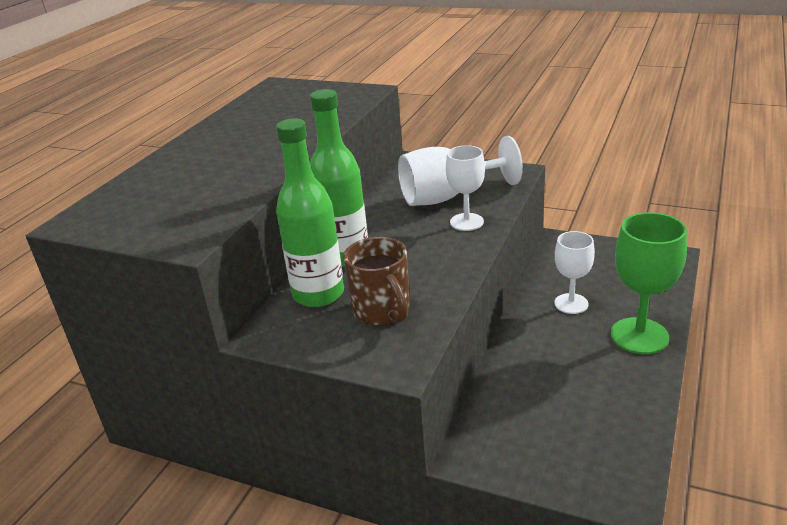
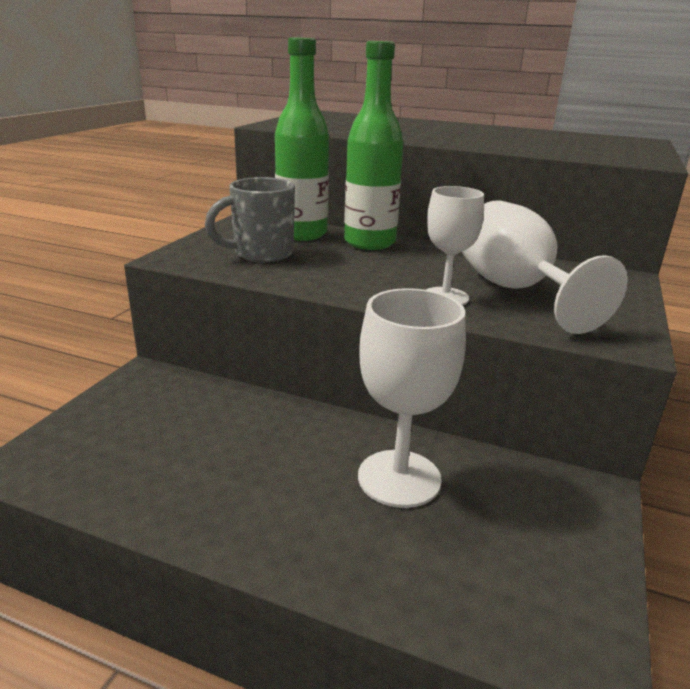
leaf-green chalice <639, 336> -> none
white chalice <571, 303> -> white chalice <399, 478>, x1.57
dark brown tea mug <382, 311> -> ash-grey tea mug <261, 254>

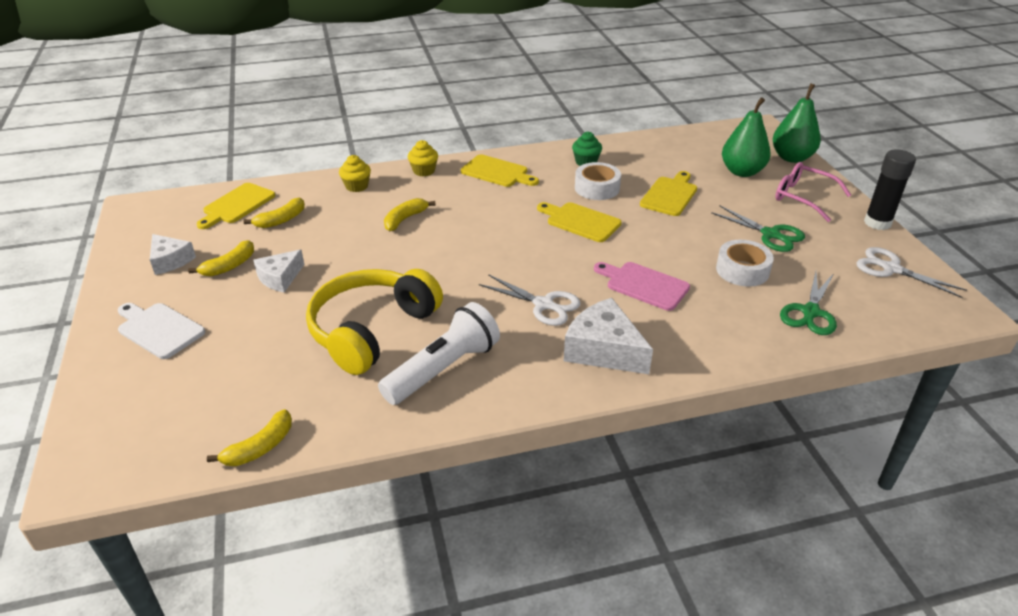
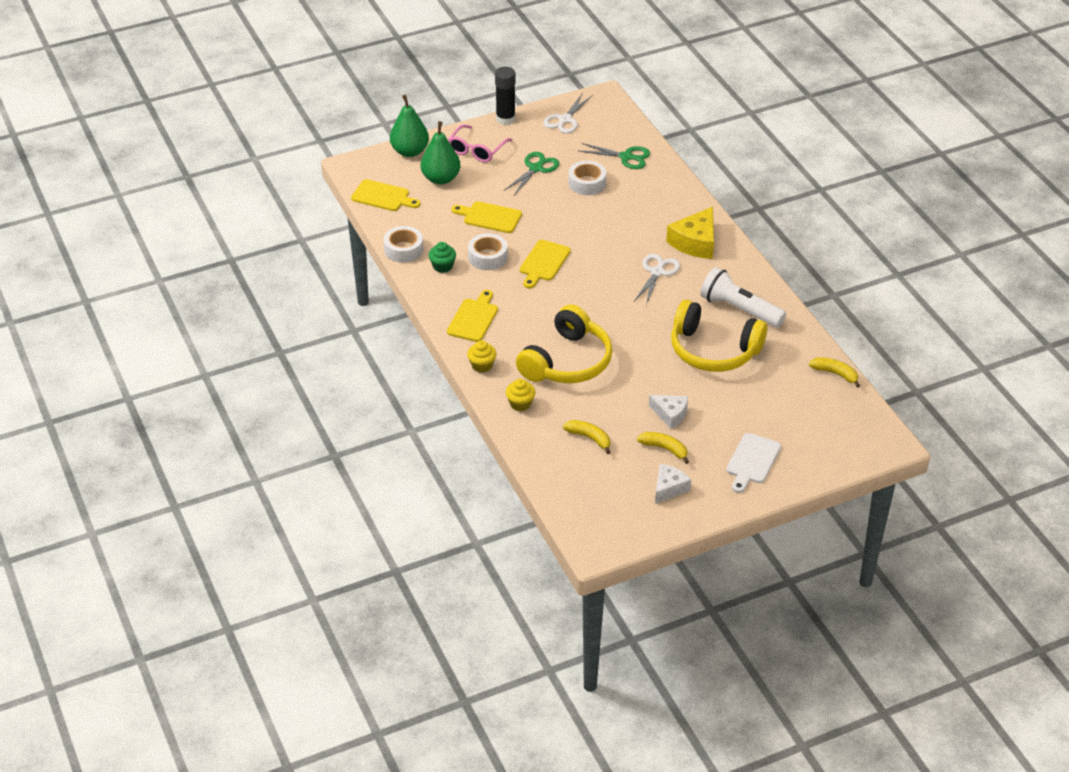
yellow chopping board <237, 205> -> yellow chopping board <383, 196>, shifted
yellow banana <405, 219> -> yellow headset <567, 362>
rosy chopping board <644, 285> -> none
white piece of cheese <603, 350> -> yellow piece of cheese <695, 242>
none -> white sticky tape <403, 249>

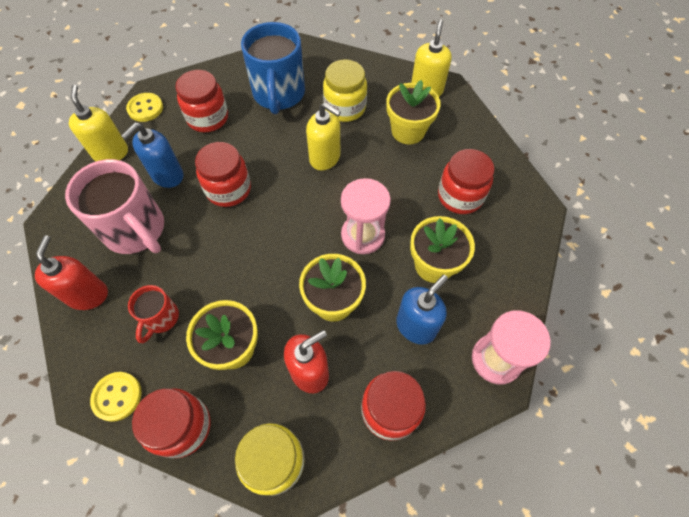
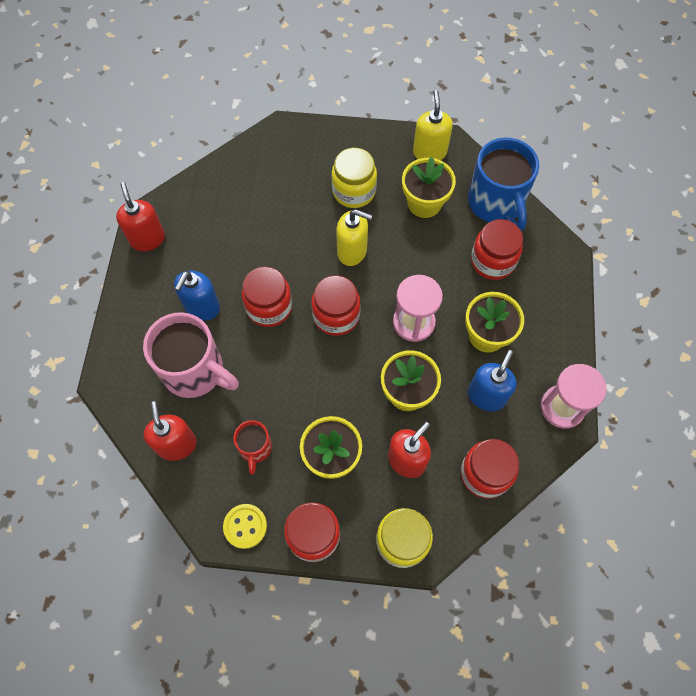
blue tea mug <279, 94> -> blue tea mug <496, 203>, shifted
scarlet jam jar <208, 118> -> scarlet jam jar <336, 316>, shifted
yellow soap pump <111, 153> -> none
yellow button <145, 108> -> scarlet soap pump <147, 239>

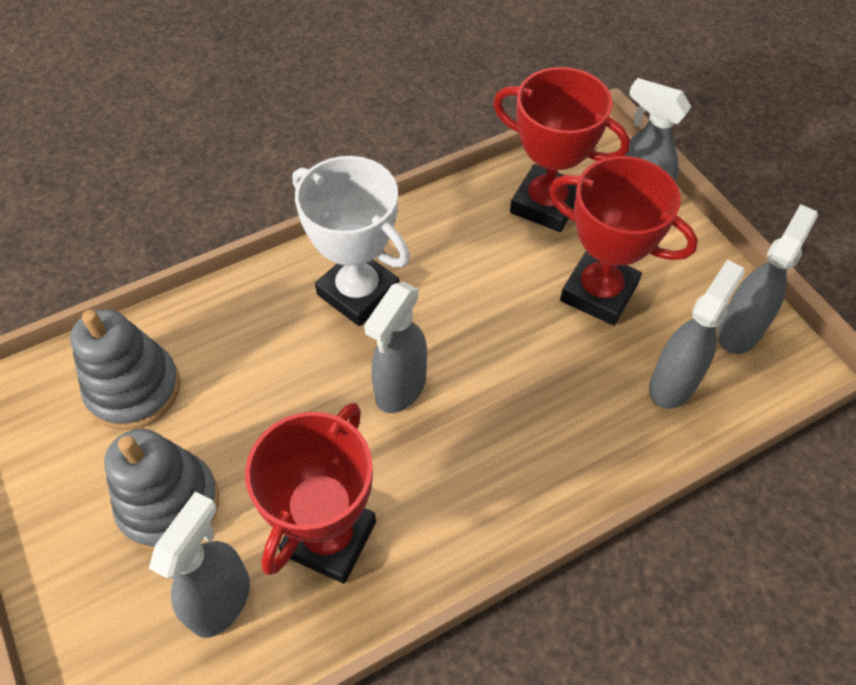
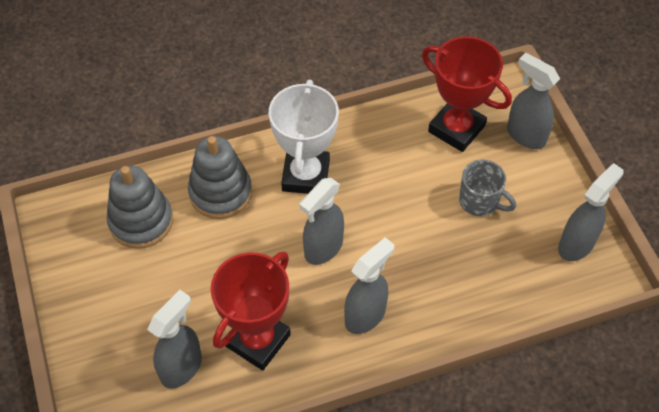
white prize cup <358, 292> -> white prize cup <306, 175>, 45 degrees clockwise
scarlet prize cup <598, 292> -> ash-grey tea mug <480, 201>
ash-grey spray bottle <673, 383> -> ash-grey spray bottle <365, 315>, shifted
ash-grey stacking toy <169, 504> -> ash-grey stacking toy <220, 192>, shifted

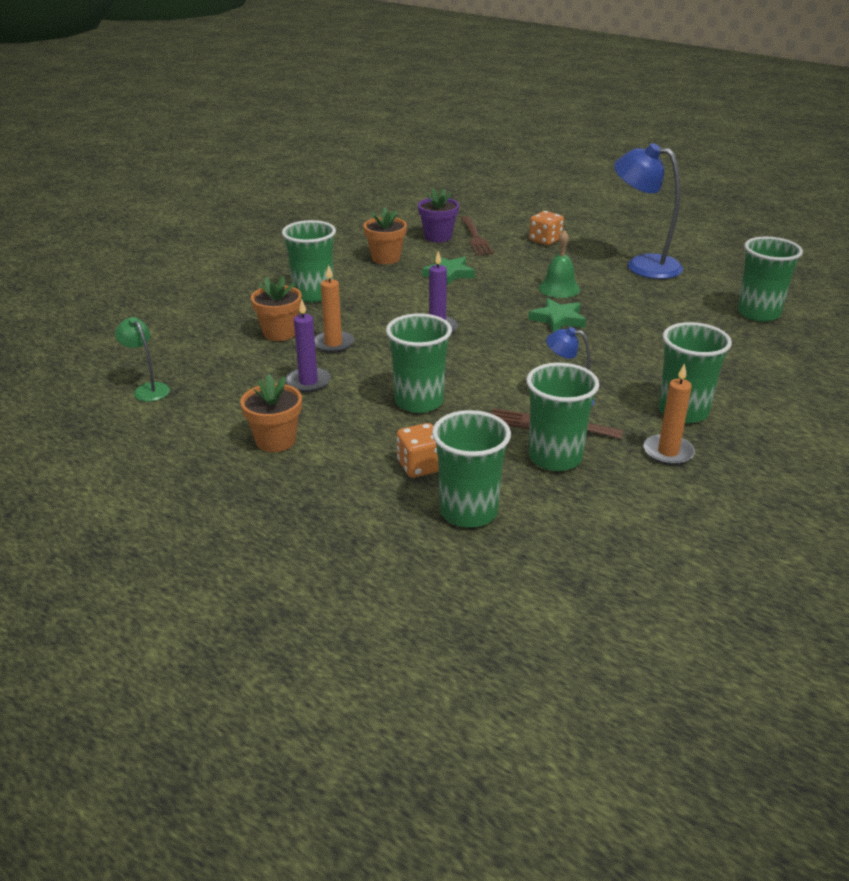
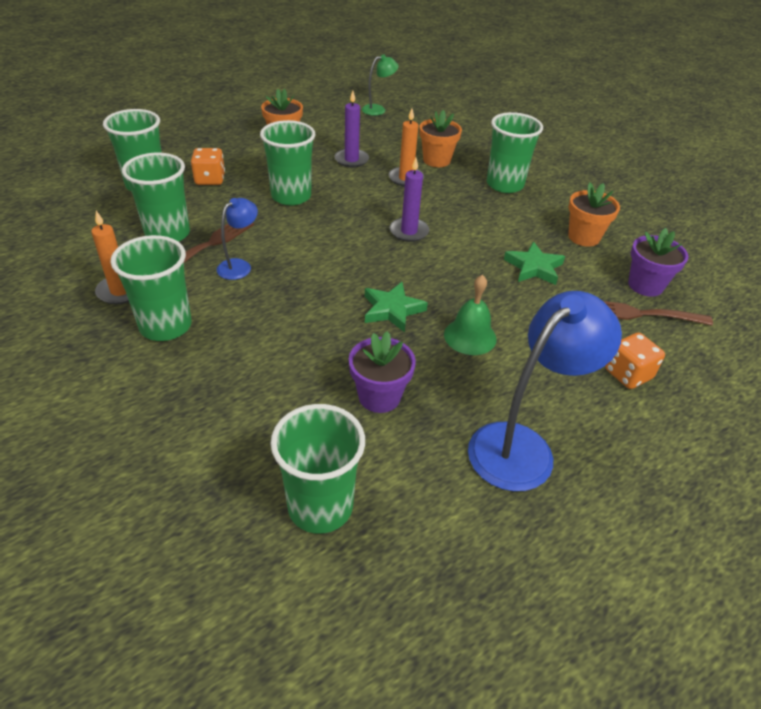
none -> violet flower pot <379, 396>

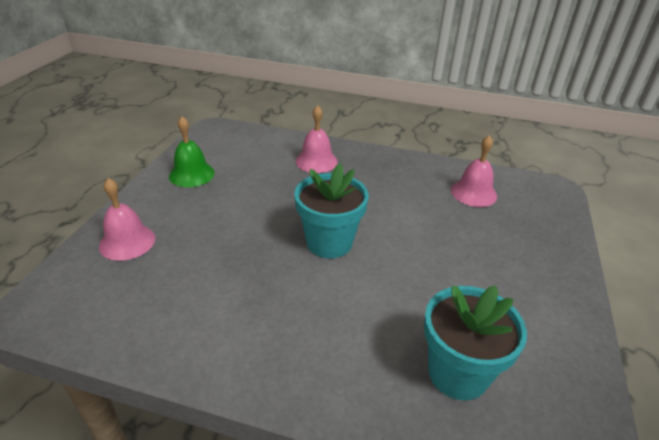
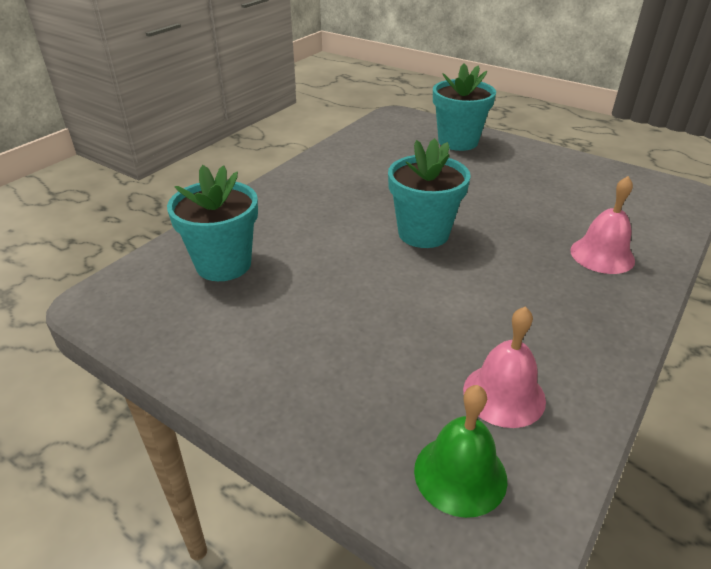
leaf-green hand bell <191, 174> -> leaf-green hand bell <460, 474>, shifted
rosy hand bell <127, 242> -> turquoise flower pot <458, 142>

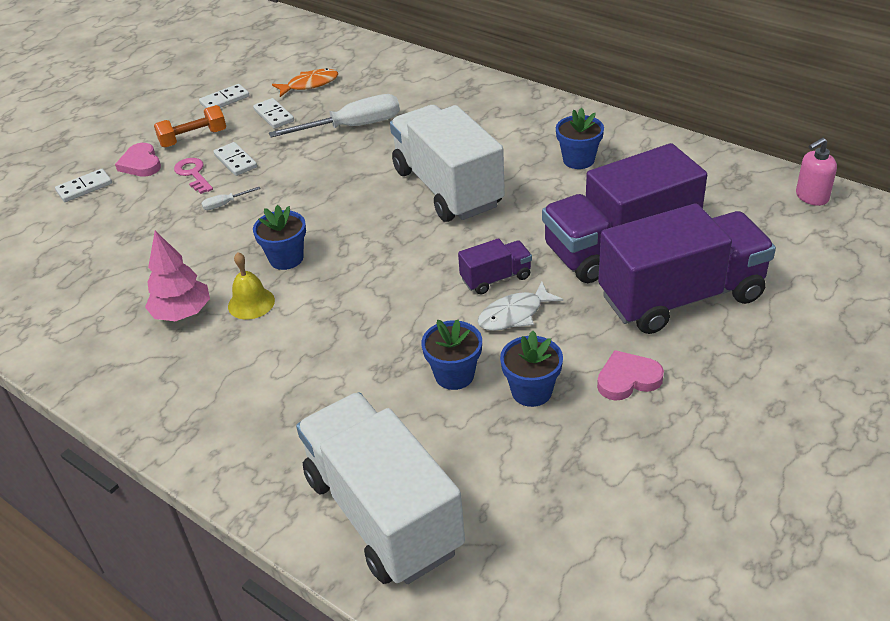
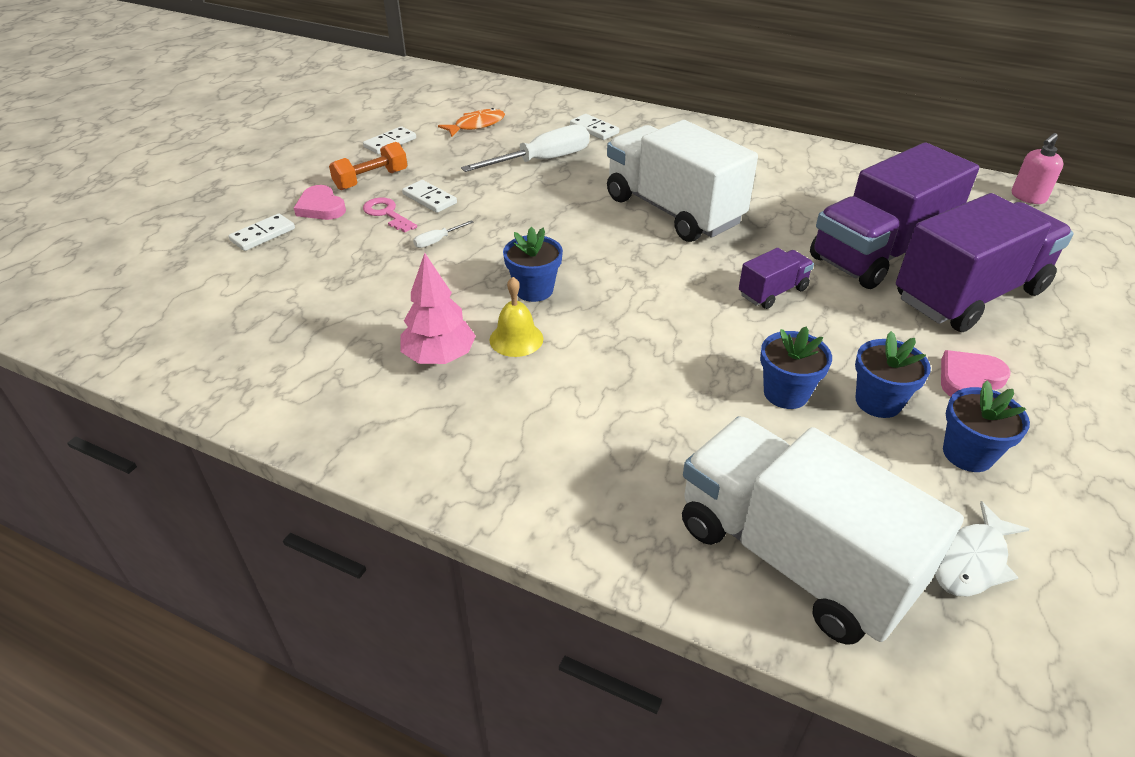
white domino <273, 115> -> white domino <594, 129>, shifted
blue flower pot <578, 160> -> blue flower pot <967, 454>, shifted
white fish figure <514, 314> -> white fish figure <972, 561>, shifted

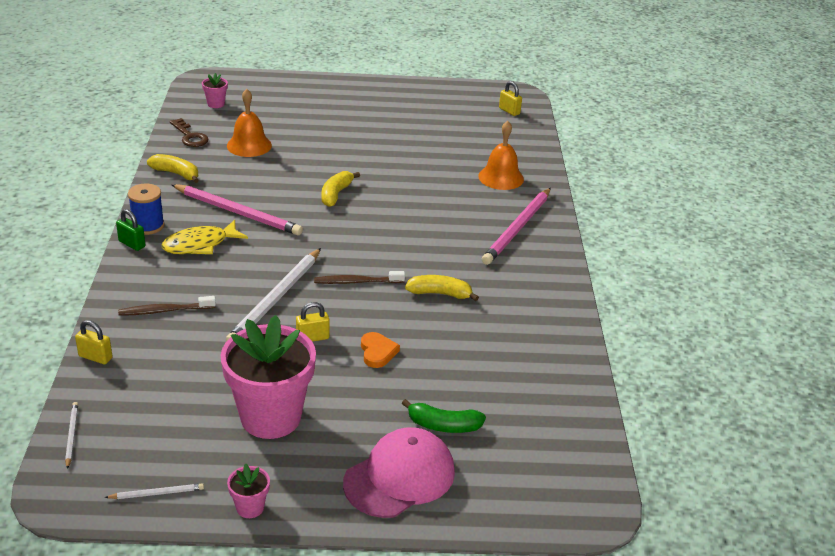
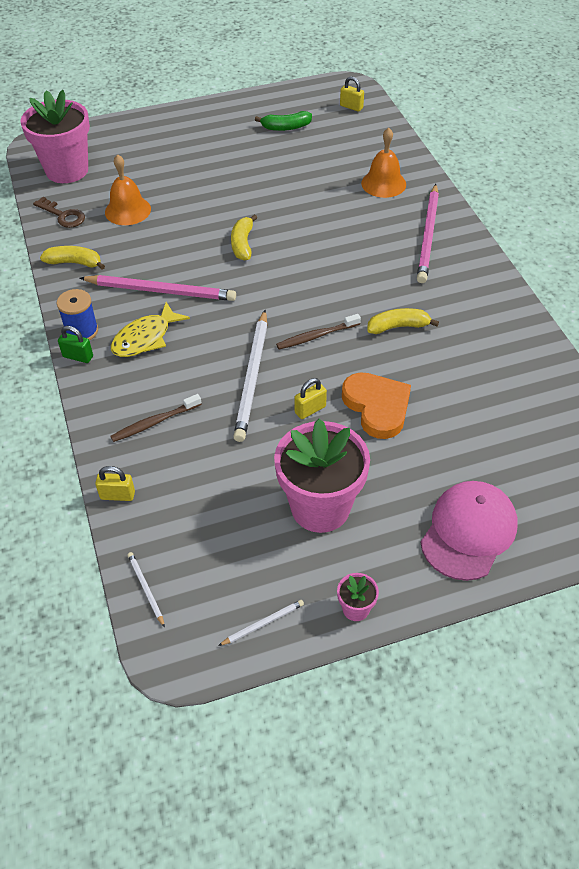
rosy flower pot <216, 104> -> rosy flower pot <67, 170>, x2.39
orange heart <377, 352> -> orange heart <377, 407>, x1.77
leaf-green banana <443, 425> -> leaf-green banana <286, 127>, shifted

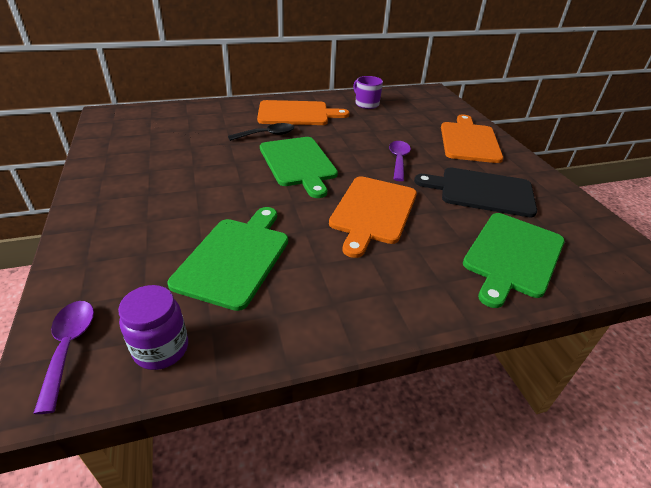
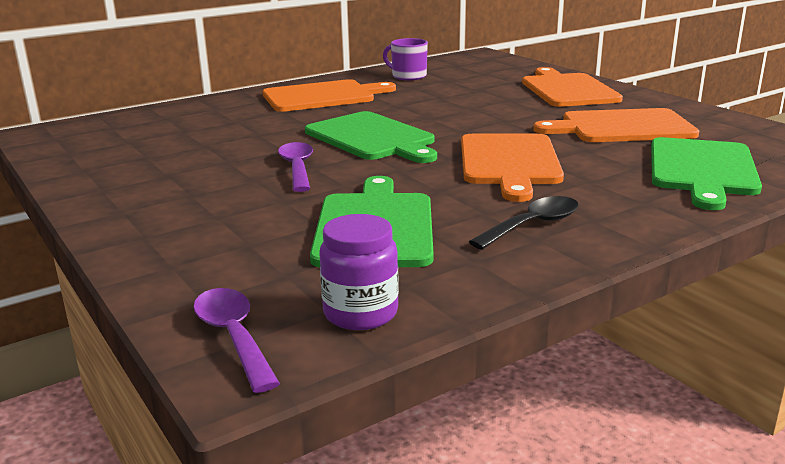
black tablespoon <267, 135> -> black tablespoon <533, 225>, shifted
violet tablespoon <398, 160> -> violet tablespoon <297, 168>, shifted
black chopping board <482, 191> -> orange chopping board <622, 127>

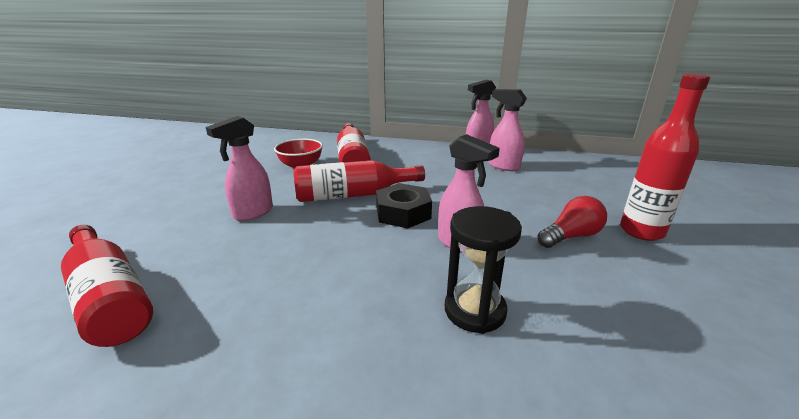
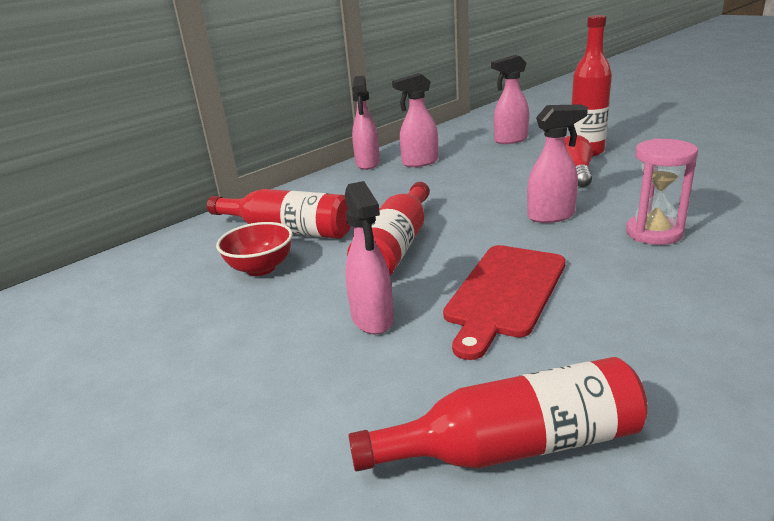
black hexagon nut <403, 213> -> none
black sandglass <474, 310> -> rosy sandglass <654, 233>
none -> rosy spray bottle <510, 140>
none -> scarlet chopping board <504, 293>

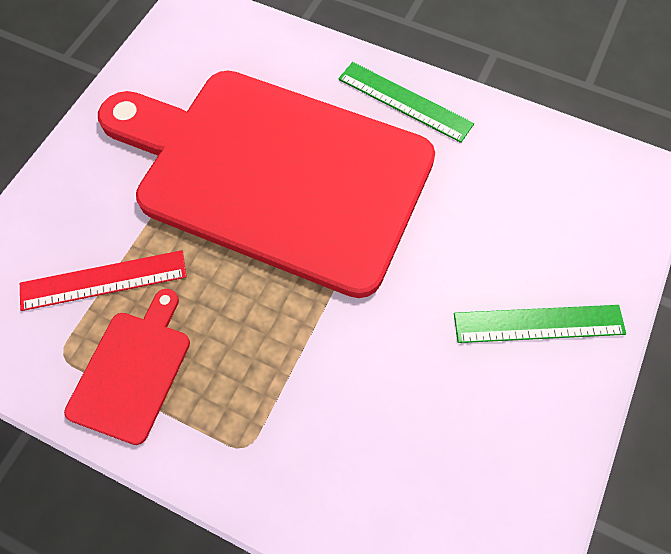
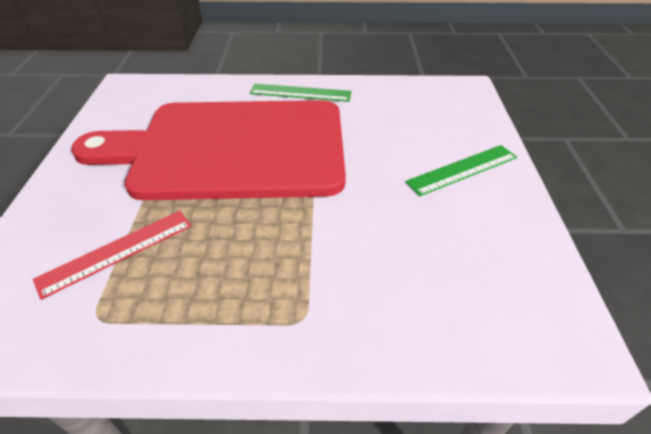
scarlet chopping board <132, 370> -> none

